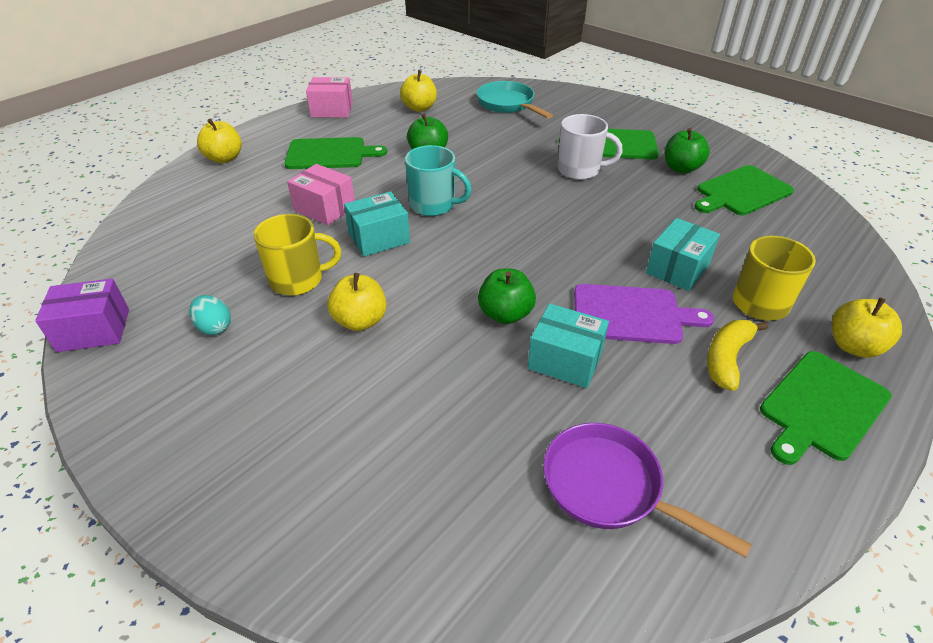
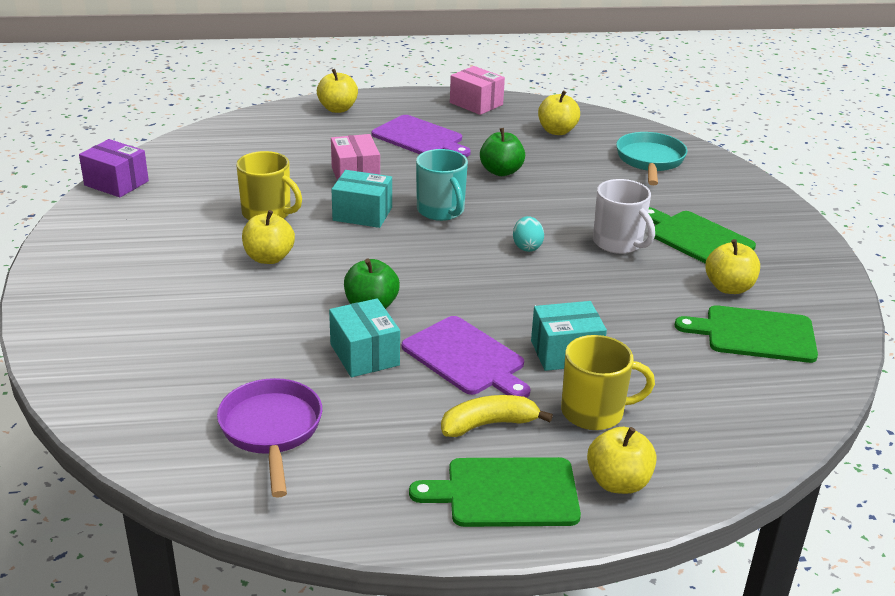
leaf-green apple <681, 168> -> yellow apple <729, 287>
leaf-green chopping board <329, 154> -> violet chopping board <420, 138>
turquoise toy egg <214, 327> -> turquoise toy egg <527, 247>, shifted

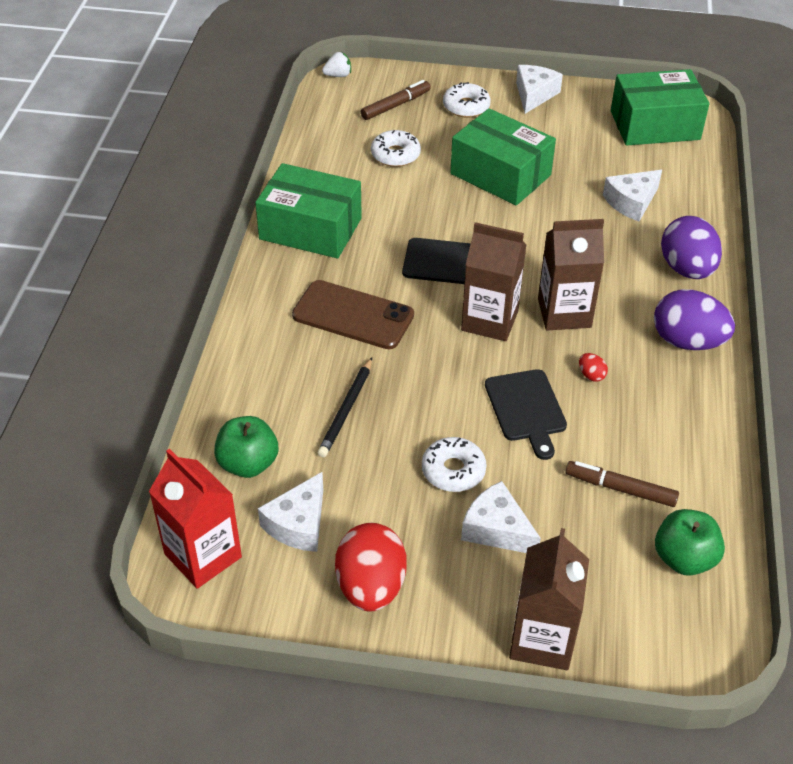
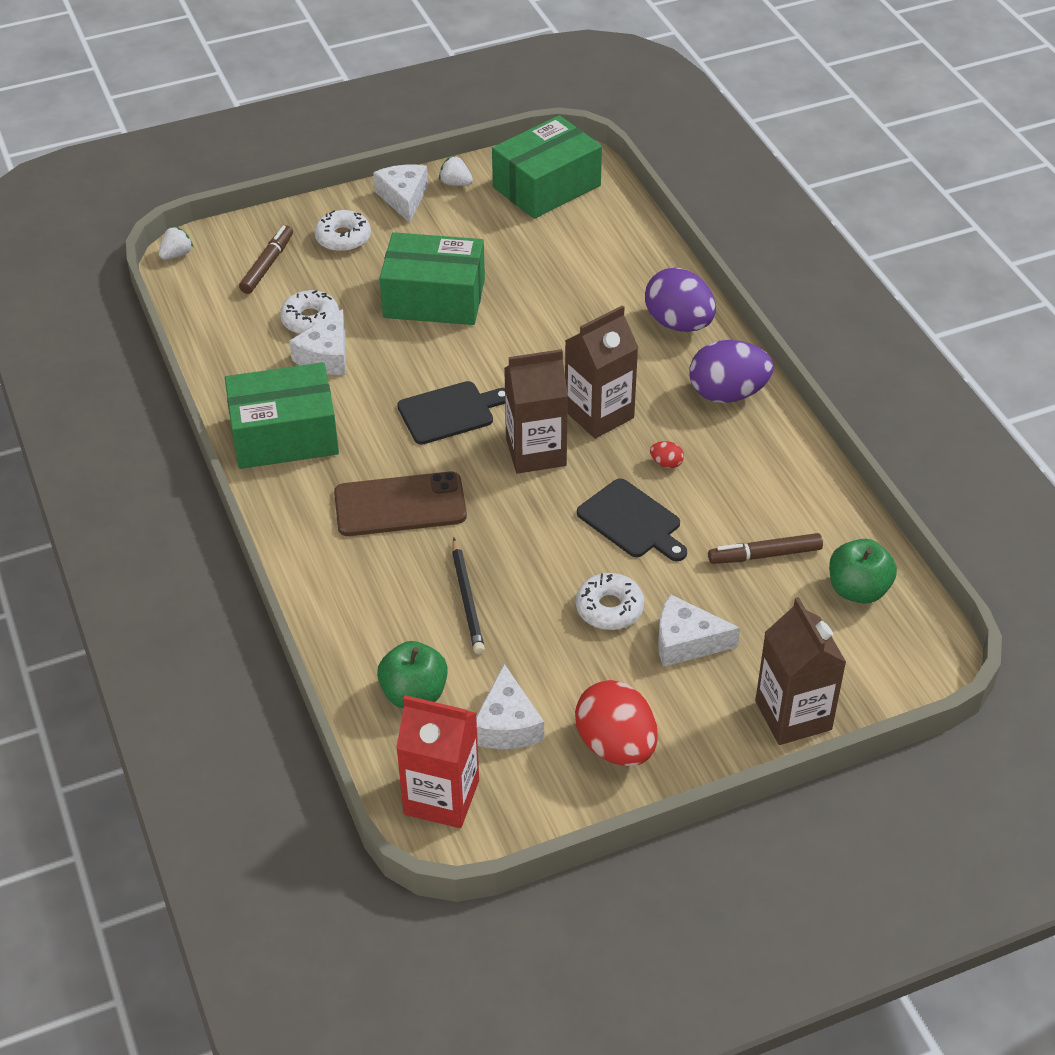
white piece of cheese <631, 202> -> white piece of cheese <326, 356>, shifted
none -> white strawberry <455, 183>

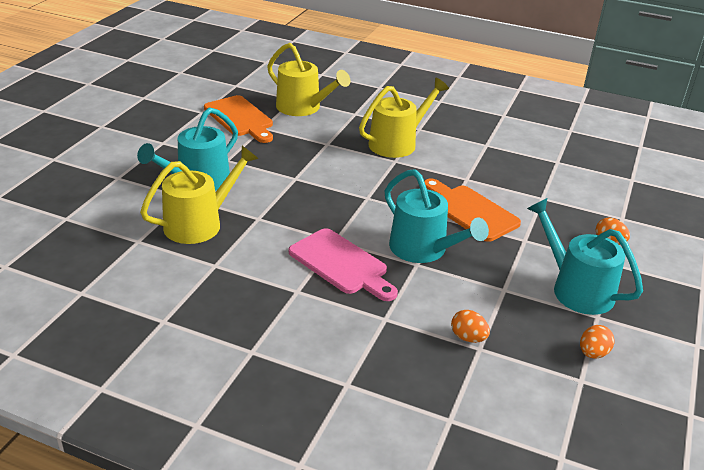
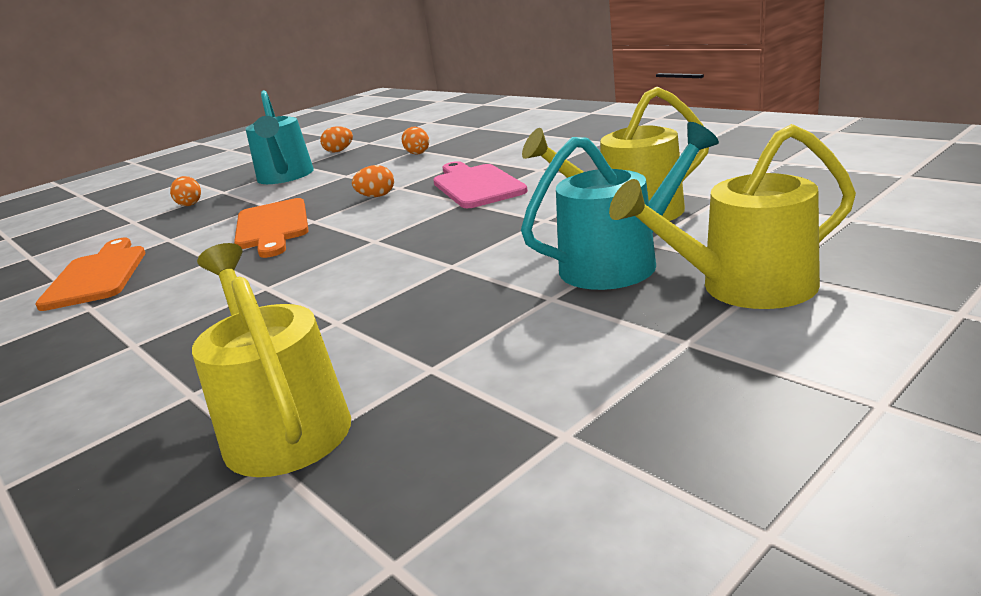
yellow watering pot <397, 143> -> yellow watering pot <745, 287>, shifted
orange chopping board <240, 118> -> orange chopping board <98, 275>, shifted
turquoise watering pot <423, 250> -> orange toy egg <377, 196>

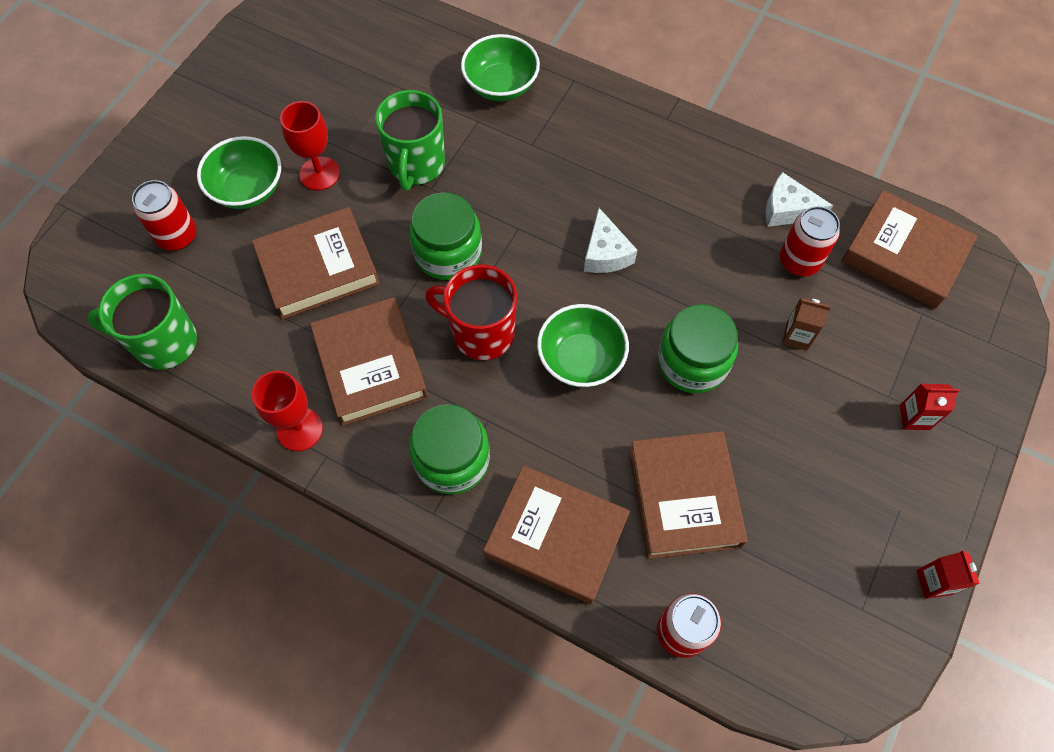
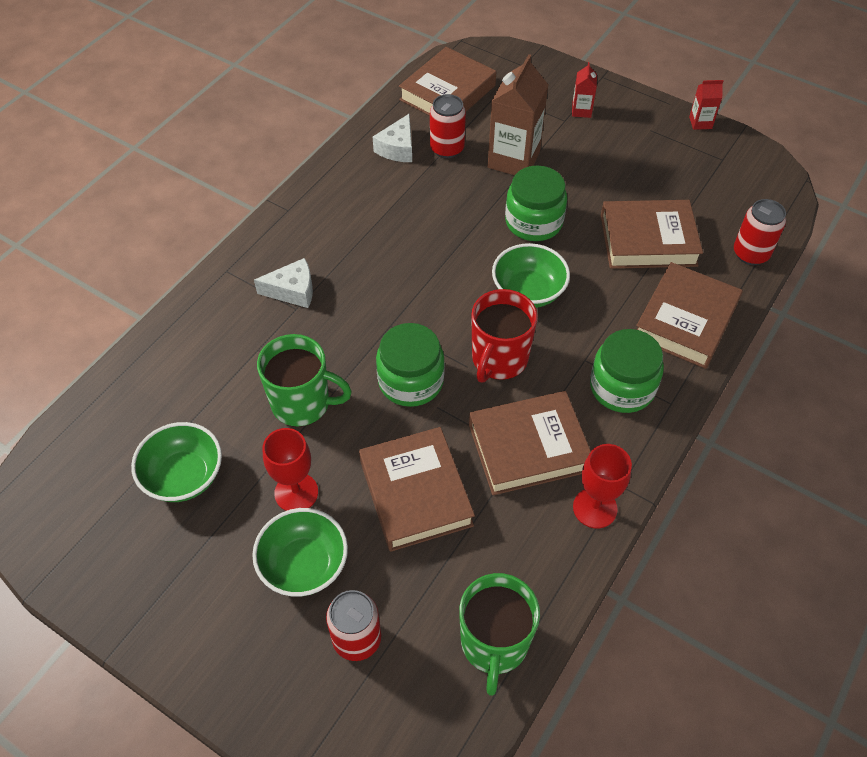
leaf-green deep dish <501, 85> -> leaf-green deep dish <184, 476>, shifted
white piece of cheese <605, 253> -> white piece of cheese <293, 291>, shifted
dark brown juice carton <796, 336> -> dark brown juice carton <513, 160>, x2.08

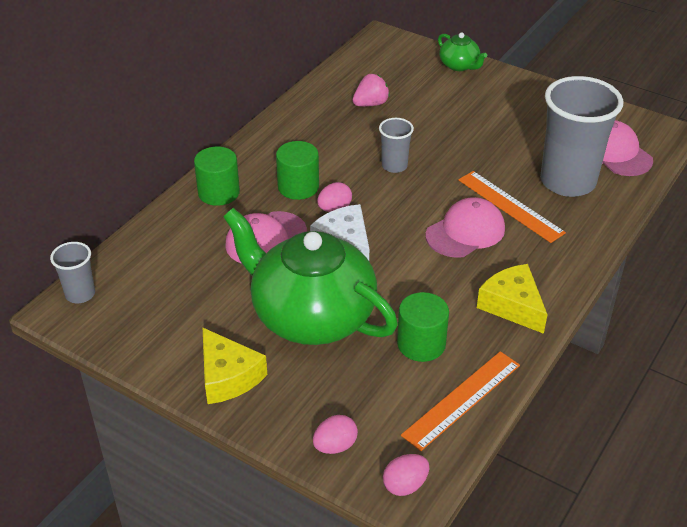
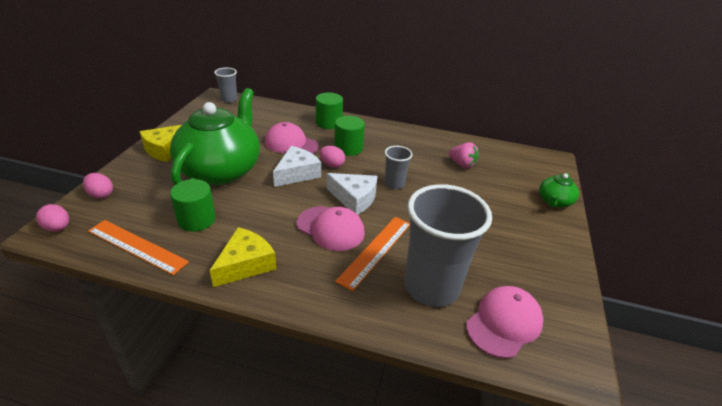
none -> white piece of cheese <354, 198>

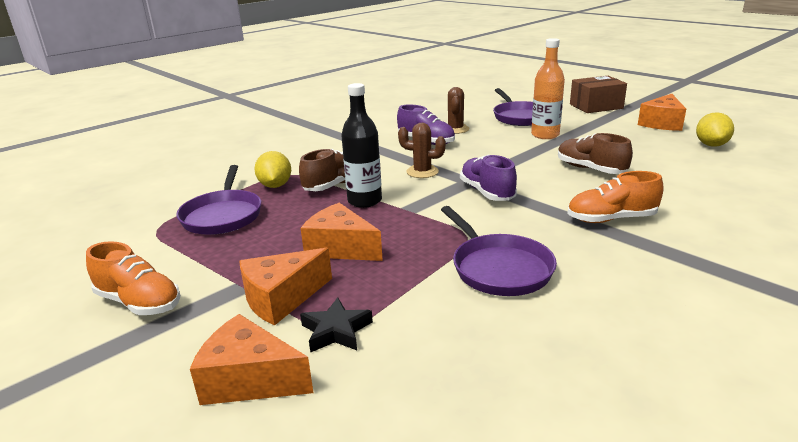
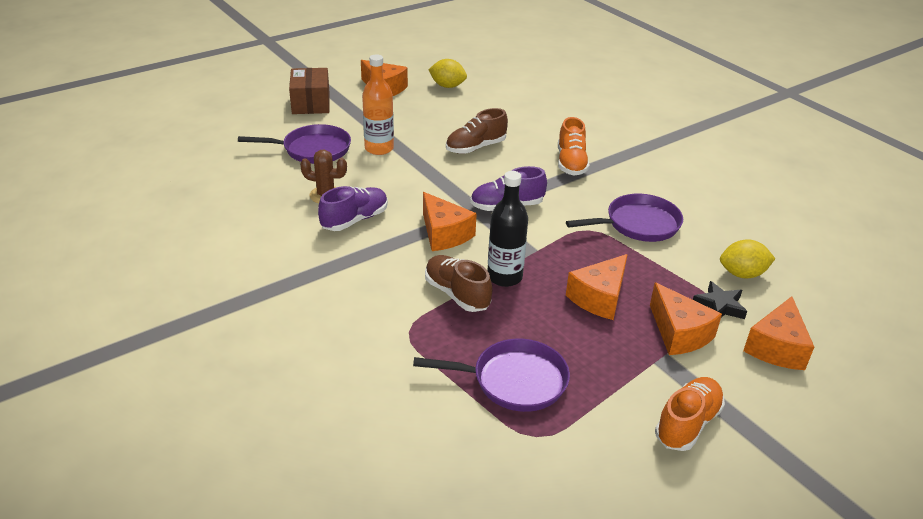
dark brown saguaro cactus <422, 172> -> orange piece of cheese <444, 234>
yellow lemon <275, 186> -> yellow lemon <742, 274>, shifted

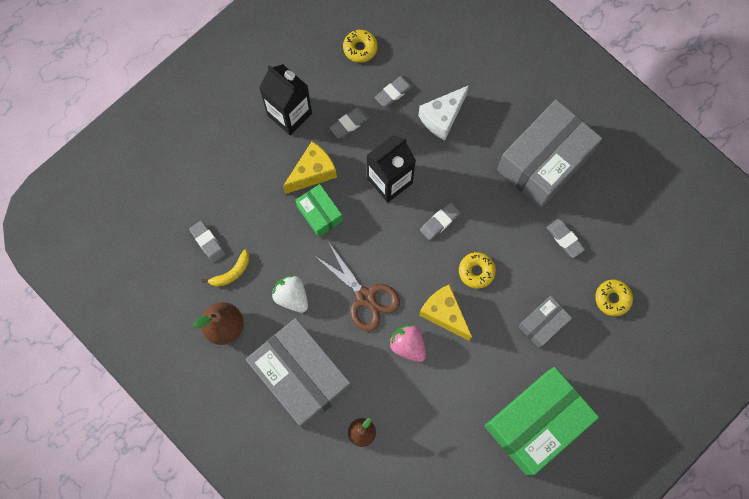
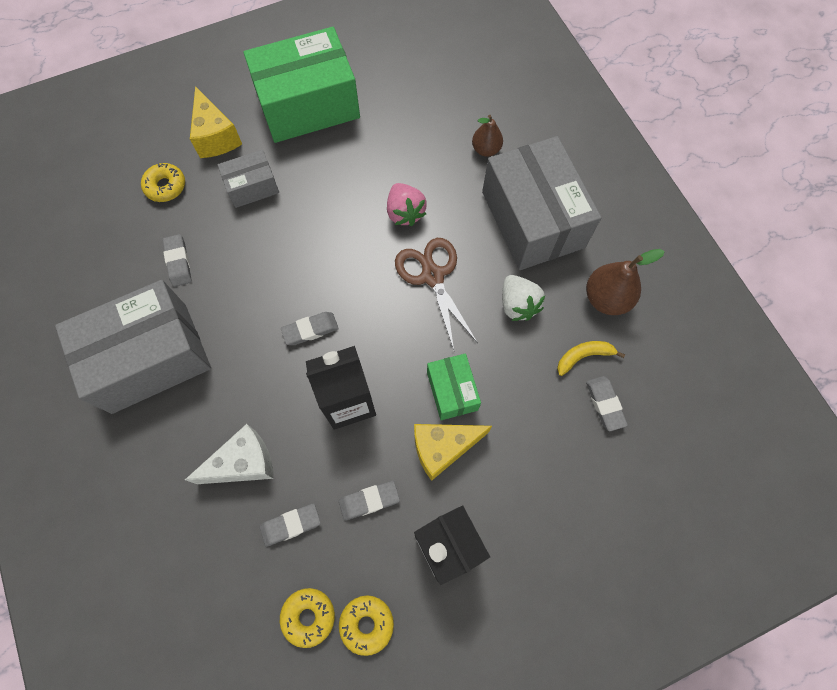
yellow doughnut <476, 271> -> yellow doughnut <367, 624>, shifted
yellow piece of cheese <444, 314> -> yellow piece of cheese <216, 137>, shifted

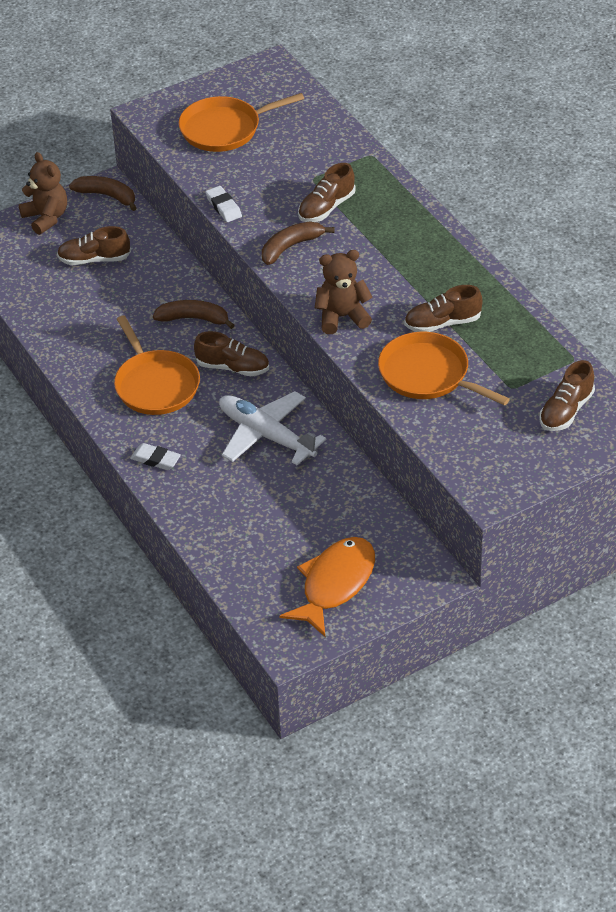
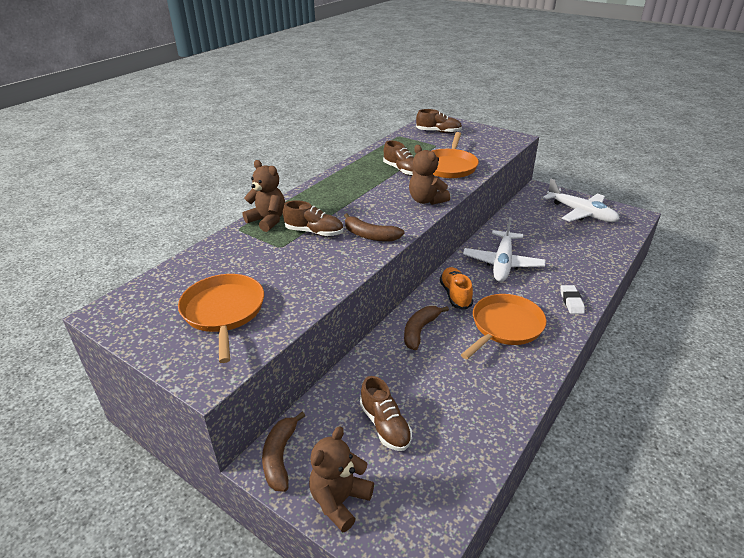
orange frying pan <224, 129> -> orange frying pan <224, 312>, 150 degrees counterclockwise
white pencil eraser <223, 207> -> none
dark brown banana <194, 319> -> dark brown banana <420, 330>, 45 degrees clockwise
dark brown shoe <233, 367> -> orange shoe <455, 295>
orange fish figure <335, 584> -> white aeroplane <580, 213>
none -> dark brown teddy bear <268, 220>

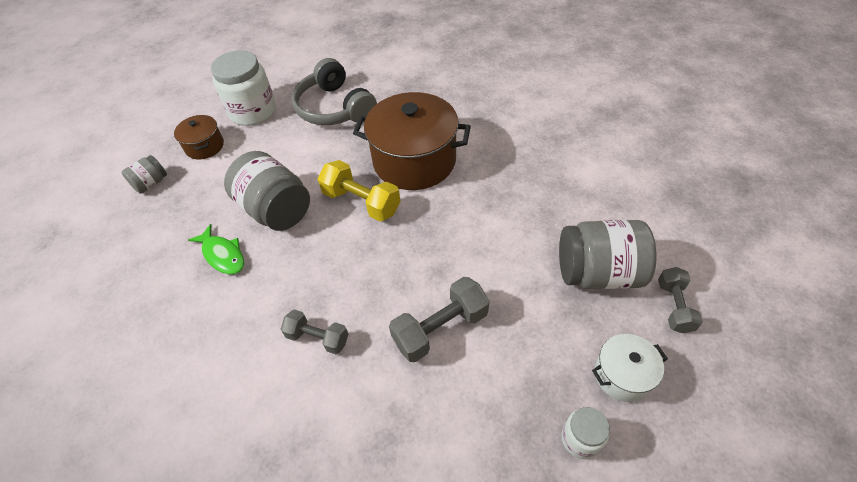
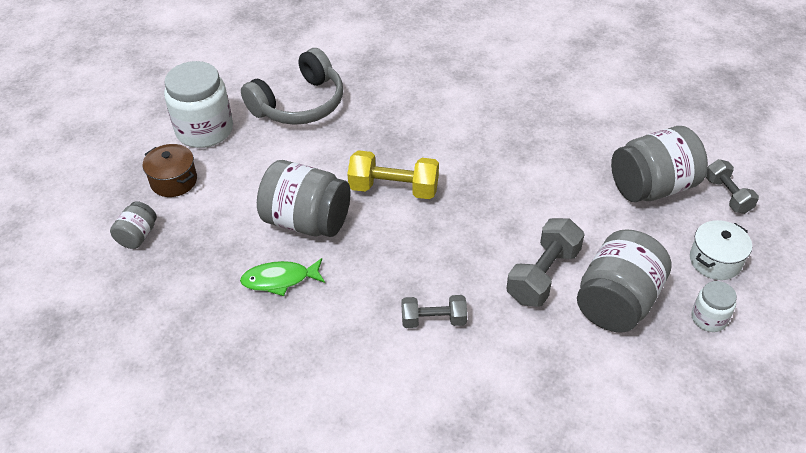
ash-grey headset <335, 108> -> ash-grey headset <299, 104>, 75 degrees counterclockwise
dark brown stockpot <414, 161> -> none
leaf-green fish figure <223, 255> -> leaf-green fish figure <280, 280>, 150 degrees clockwise
none -> ash-grey jam jar <617, 302>

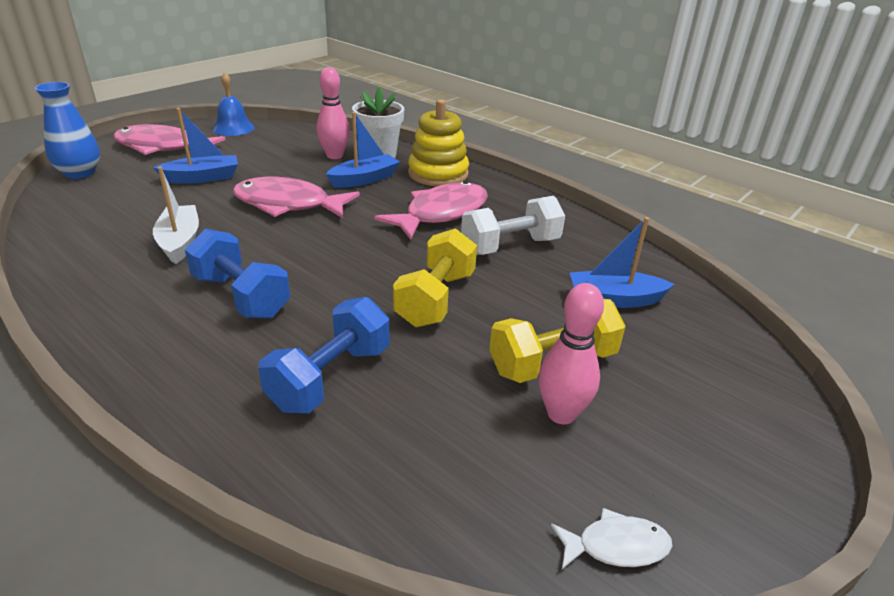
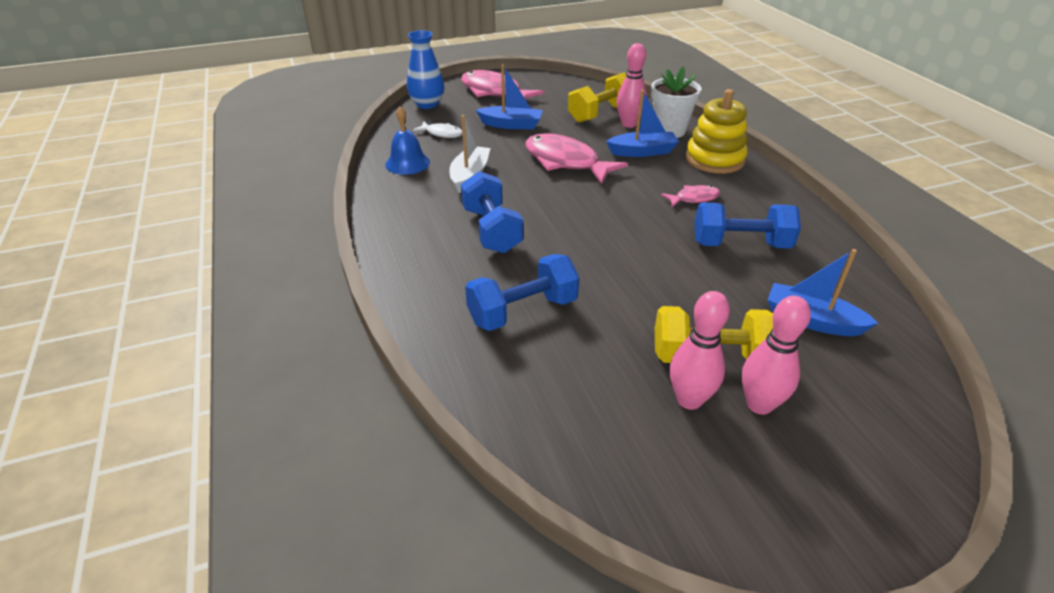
blue hand bell <233, 128> -> blue hand bell <407, 163>, shifted
rosy fish figure <441, 213> -> rosy fish figure <694, 198>, x0.50
white dumbbell <510, 246> -> blue dumbbell <740, 244>
yellow dumbbell <435, 299> -> yellow dumbbell <600, 113>, shifted
white fish figure <616, 546> -> white fish figure <442, 133>, shifted
none -> rosy skittle <759, 404>

